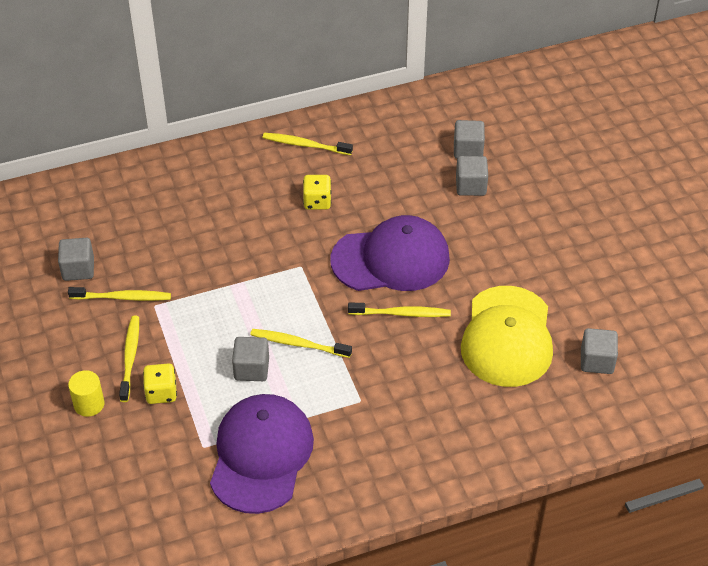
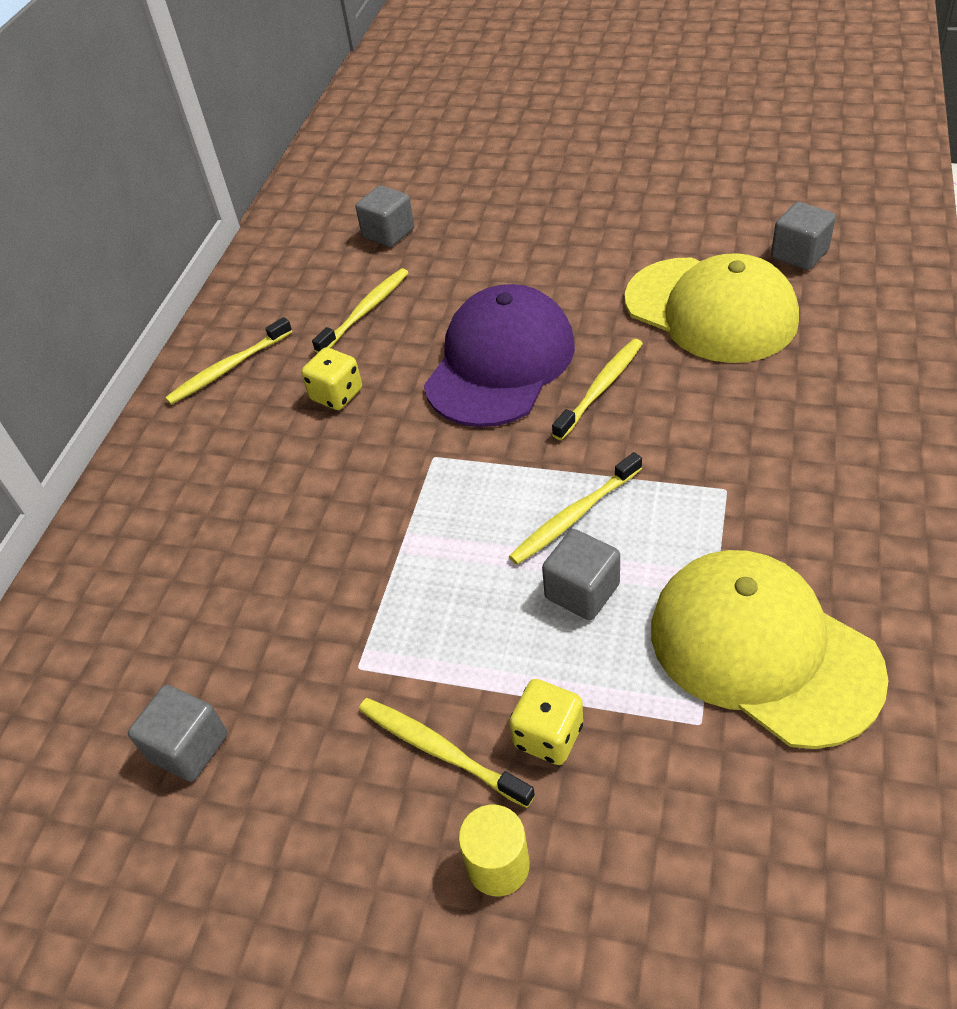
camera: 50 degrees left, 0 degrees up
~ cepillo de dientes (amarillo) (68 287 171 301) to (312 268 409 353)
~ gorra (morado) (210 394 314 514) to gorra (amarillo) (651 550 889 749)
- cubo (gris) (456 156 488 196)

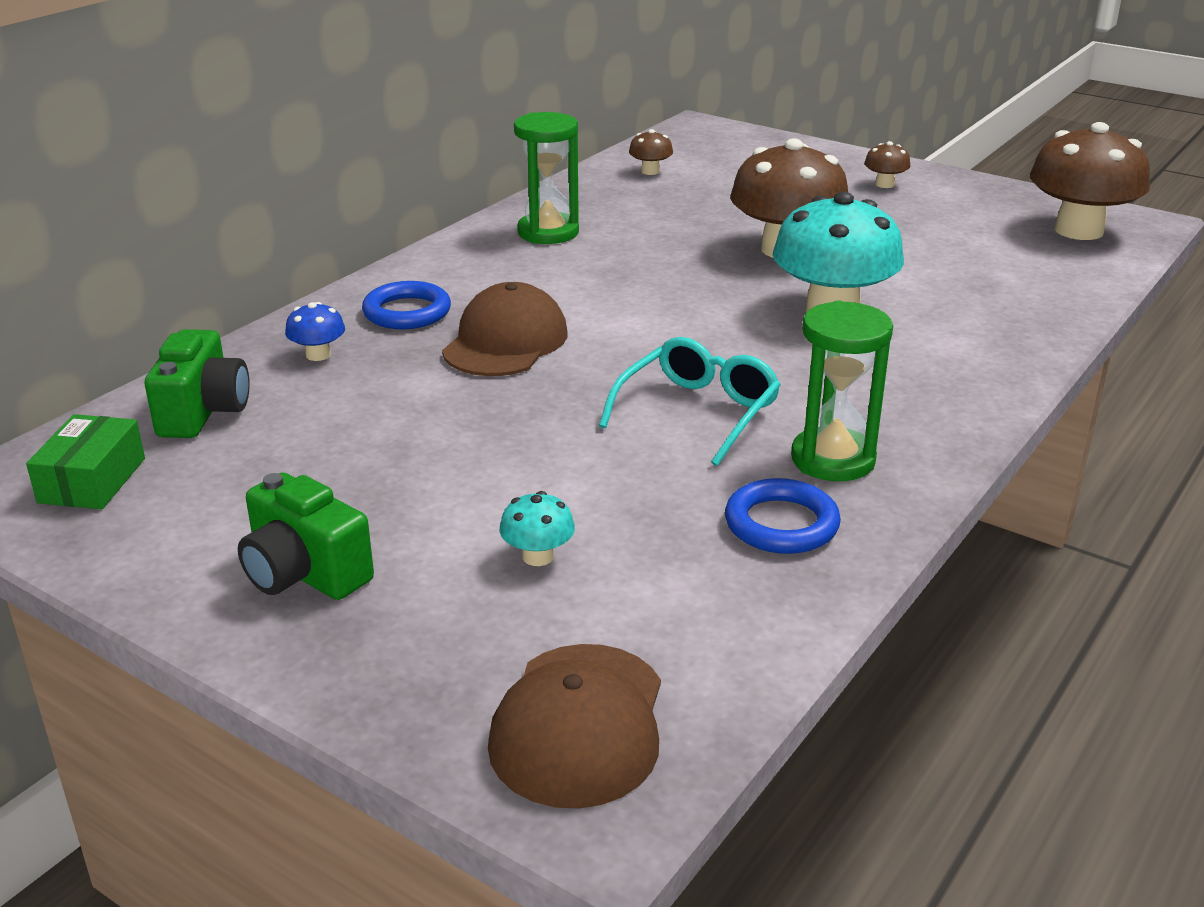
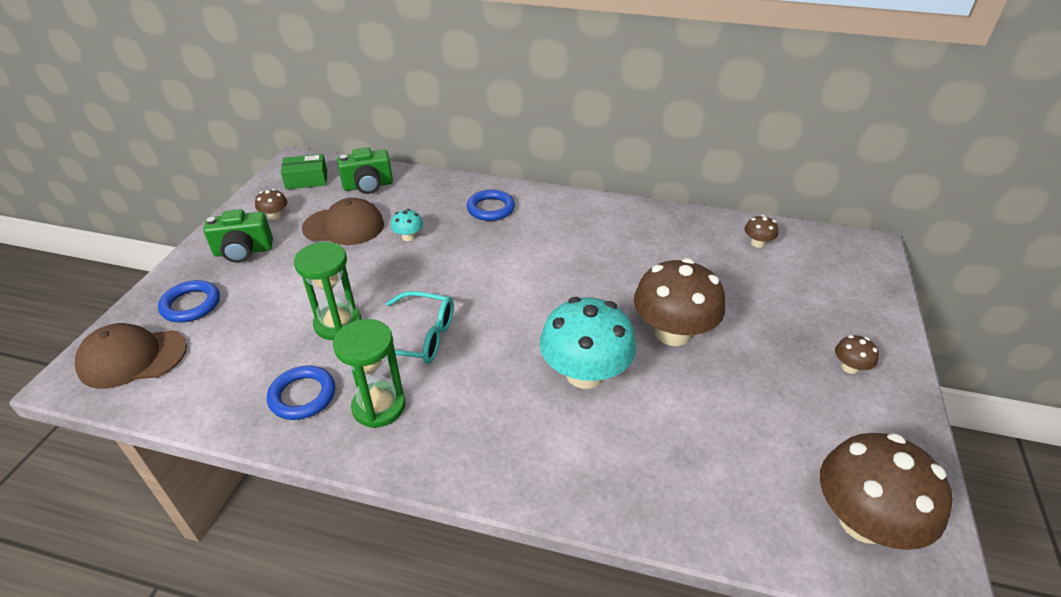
camera: 70 degrees right, 10 degrees up
+ anillo (azul) (158 280 220 322)
~ cámara (verde) (238 473 374 600) = (203 209 273 263) 120 degrees counterclockwise
+ seta (marrón) (255 189 288 220)
~ reloj de arena (verde) (514 112 579 244) to (294 242 361 340)
~ gorra (marrón) (442 282 567 376) to (302 198 384 245)
~ seta (turquesa) (500 491 575 566) to (391 209 423 241)
- seta (azul) (285 302 345 361)

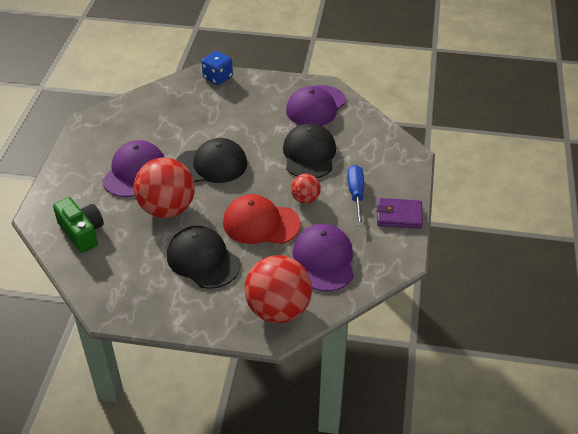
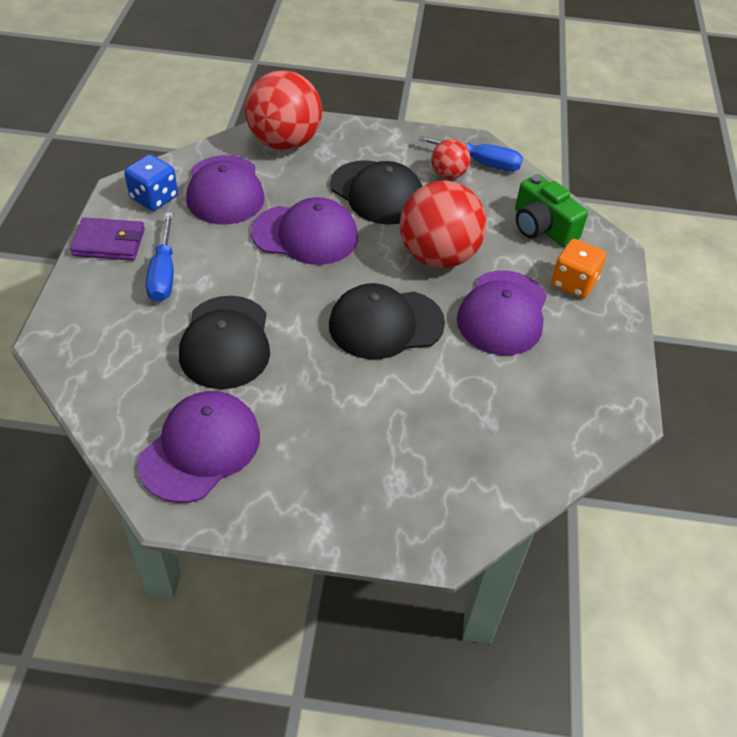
camera: 175 degrees right, 5 degrees up
~ dado (azul) (202 51 233 85) to (124 154 178 211)
~ gorra (rojo) (223 194 301 244) to gorra (morado) (251 197 358 265)
+ destornillador (azul) (418 136 523 171)
~ pelota (rojo) (291 174 321 203) to (431 139 471 179)
+ dado (naranja) (551 239 606 298)

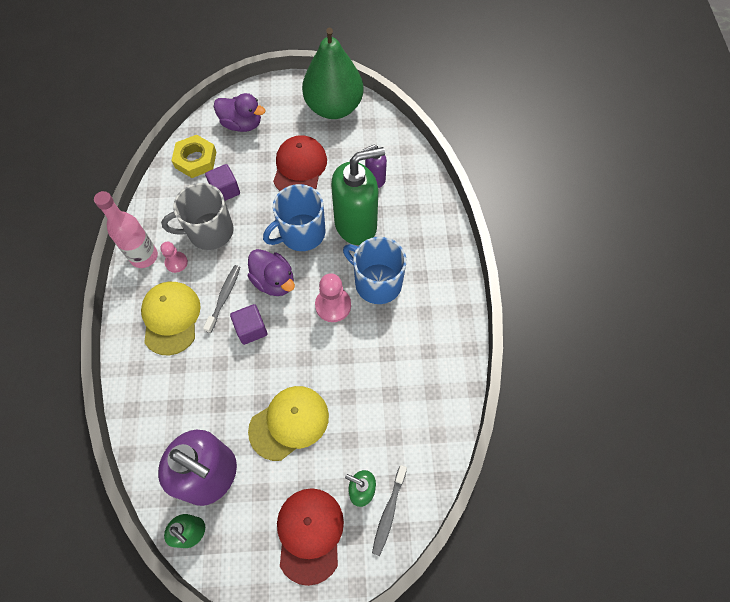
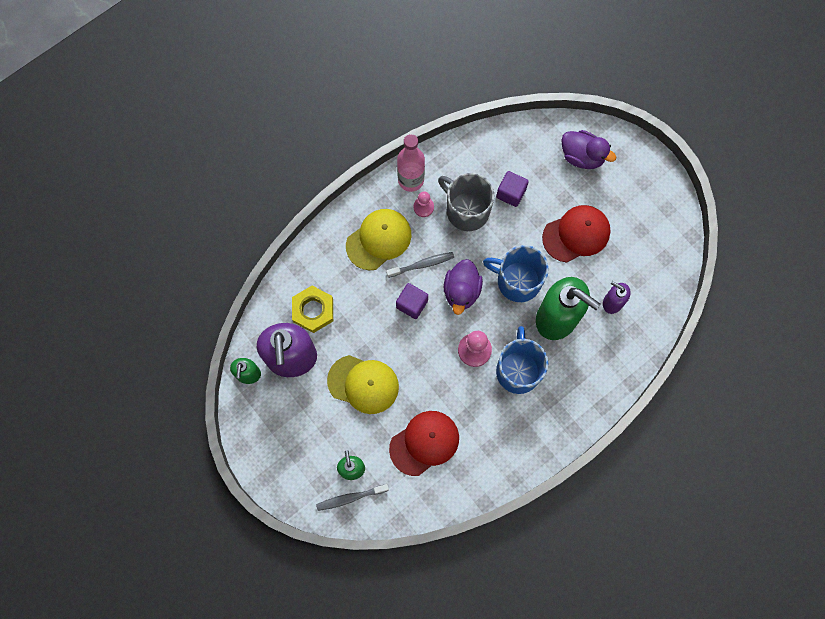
camera: 55 degrees right, 10 degrees up
~ tuerca (amarillo) (171 135 216 178) to (292 286 333 333)
~ gorra (rojo) (277 488 344 586) to (389 411 459 476)
~ pato (morado) (214 93 266 132) = (561 130 616 169) 45 degrees counterclockwise
- pera (verde) (302 28 363 119)

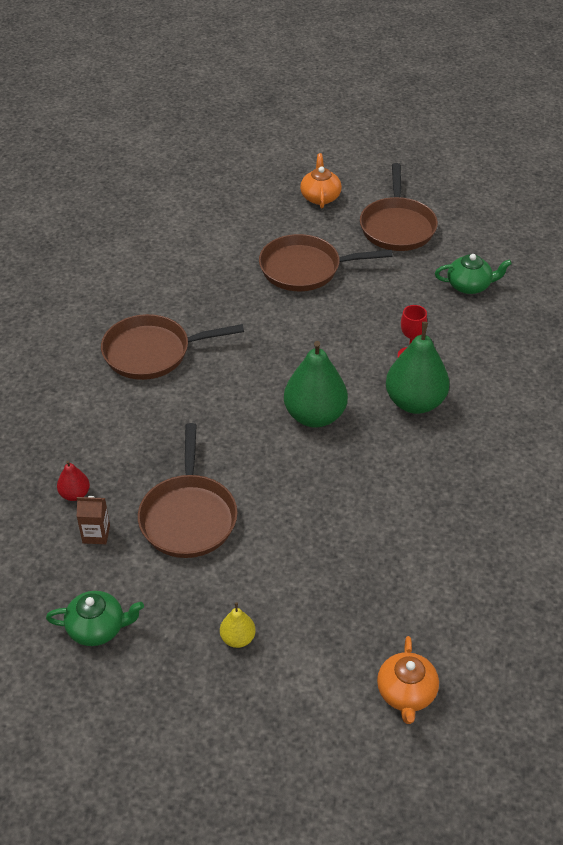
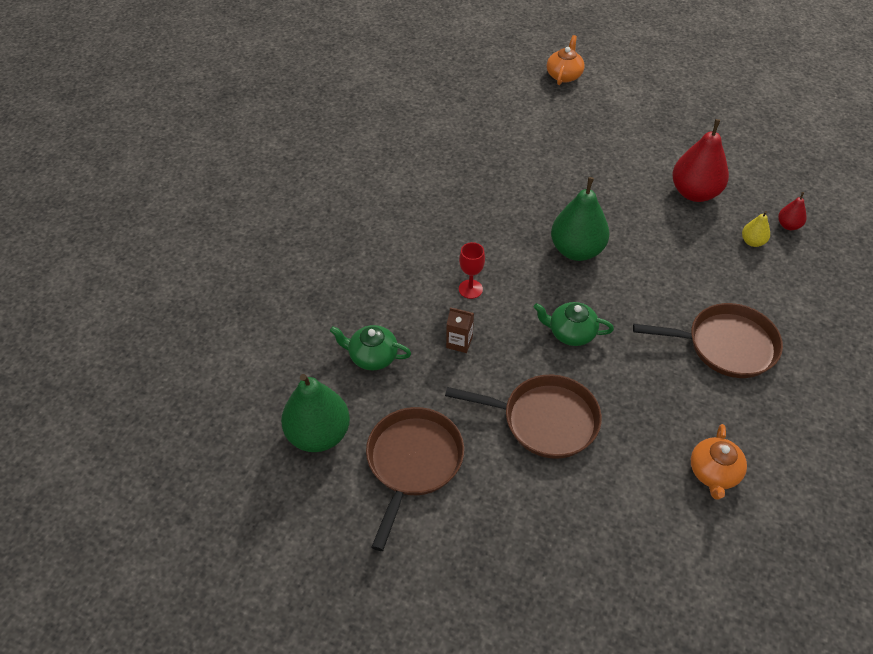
camera: 165 degrees left, 5 degrees up
~ pera (verde) (386 322 450 414) to (281 374 350 452)
~ cartón de leche (marrón) (77 496 110 544) to (446 307 474 353)
~ tetera (verde) (46 591 144 646) to (534 302 614 346)
~ sartén (marrón) (138 423 238 558) to pera (rojo) (672 119 729 202)
~ tetera (naranja) (300 153 342 209) to (691 424 747 500)
~ pera (amarillo) (220 602 256 648) to (742 211 770 247)

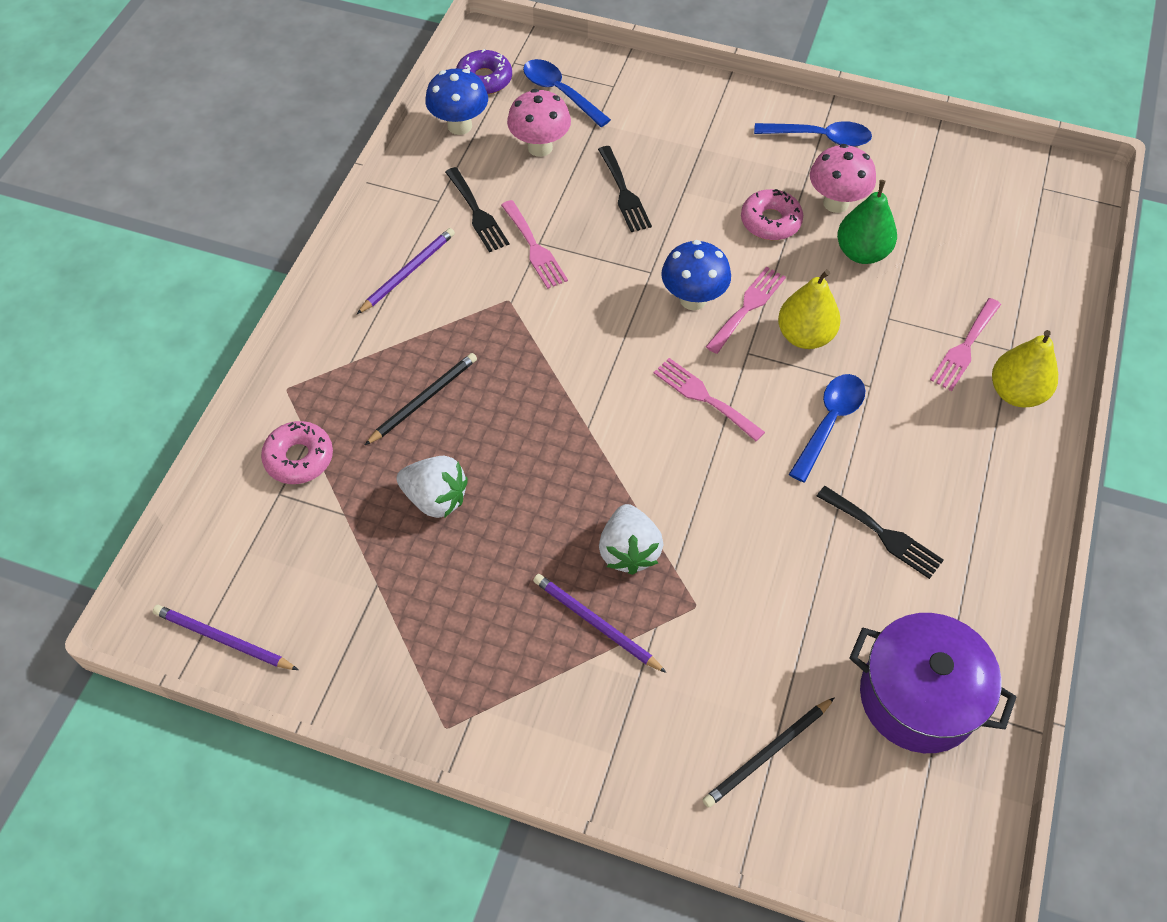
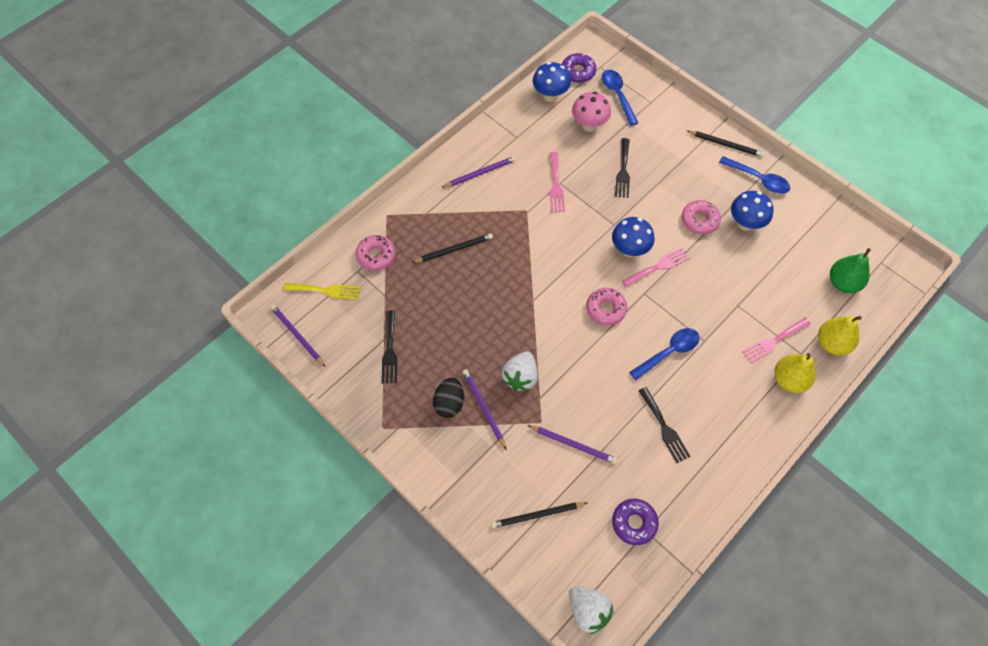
camera: 25 degrees right, 5 degrees up
+ tenedor (amarillo) (283 283 361 300)
~ tenedor (negro) (445 167 510 252) to (382 310 397 384)
+ huevo (negro) (433 378 464 418)
+ lápiz (morado) (527 425 618 464)
~ fresa (blanco) (396 456 468 518) to (569 586 614 634)
~ tenedor (rosa) (654 358 765 441) to rosquilla (rosa) (586 288 627 325)
~ olla (morado) (849 613 1016 753) to rosquilla (morado) (612 499 659 545)
+ lápiz (negro) (687 130 765 157)
~ seta (rosa) (810 144 876 213) to seta (azul) (731 191 774 231)
~ pera (amarillo) (778 270 841 349) to (818 316 862 356)
~ pera (verde) (837 180 897 264) to (830 248 871 293)

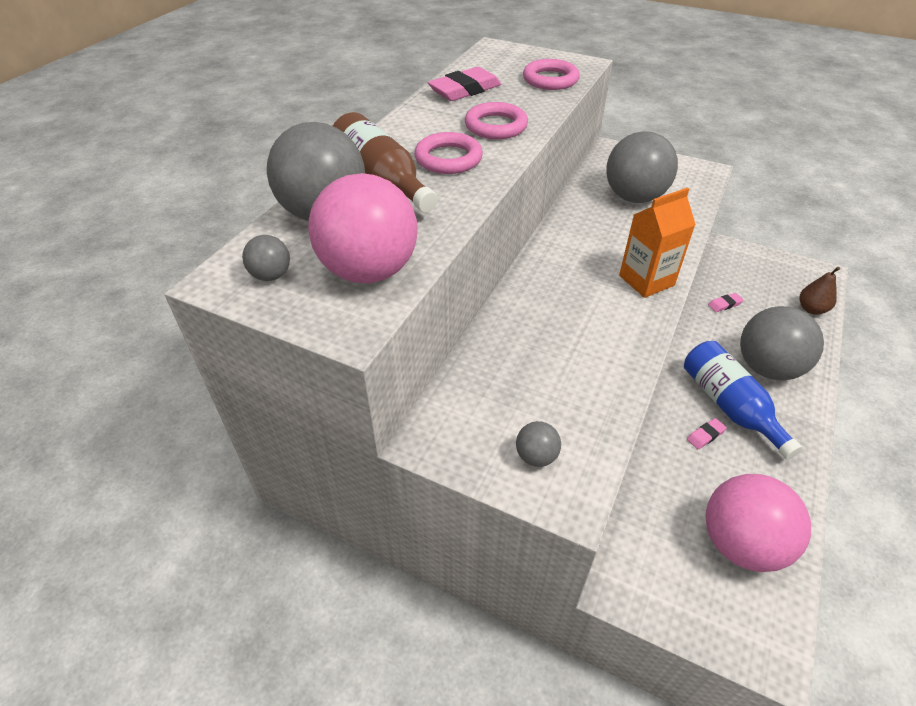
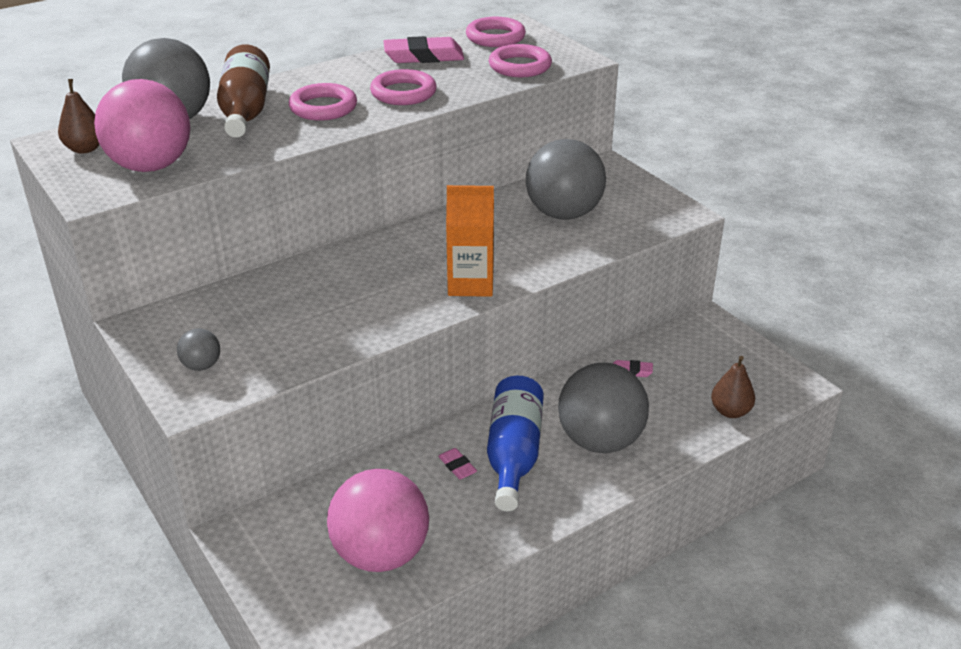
camera: 30 degrees right, 10 degrees down
~ pelota (gris) (242 235 290 281) to pera (marrón) (58 79 100 154)
~ goma de borrar (rosa) (687 418 727 449) = (438 448 477 479) 60 degrees clockwise
+ anillo (rosa) (466 17 526 47)

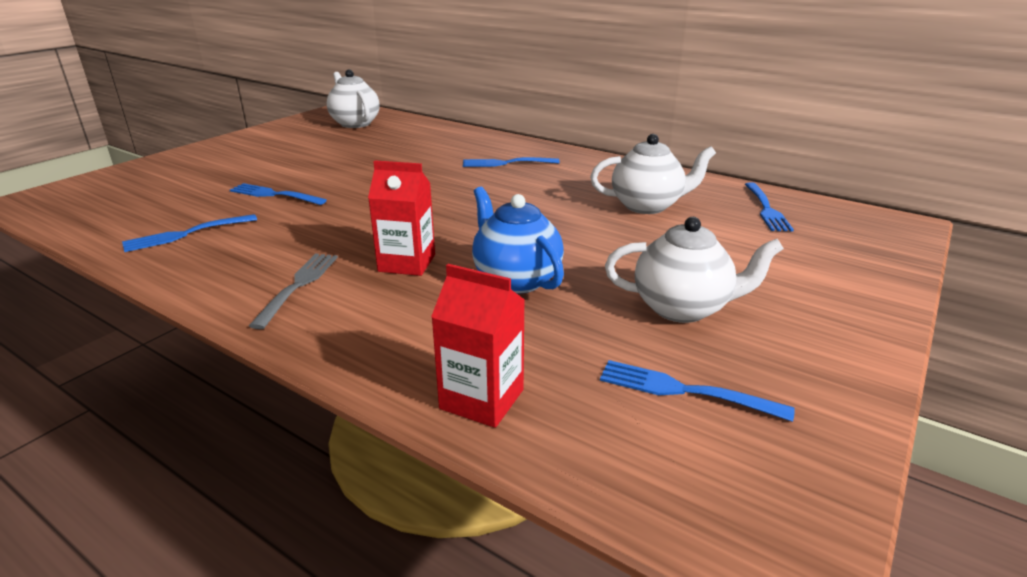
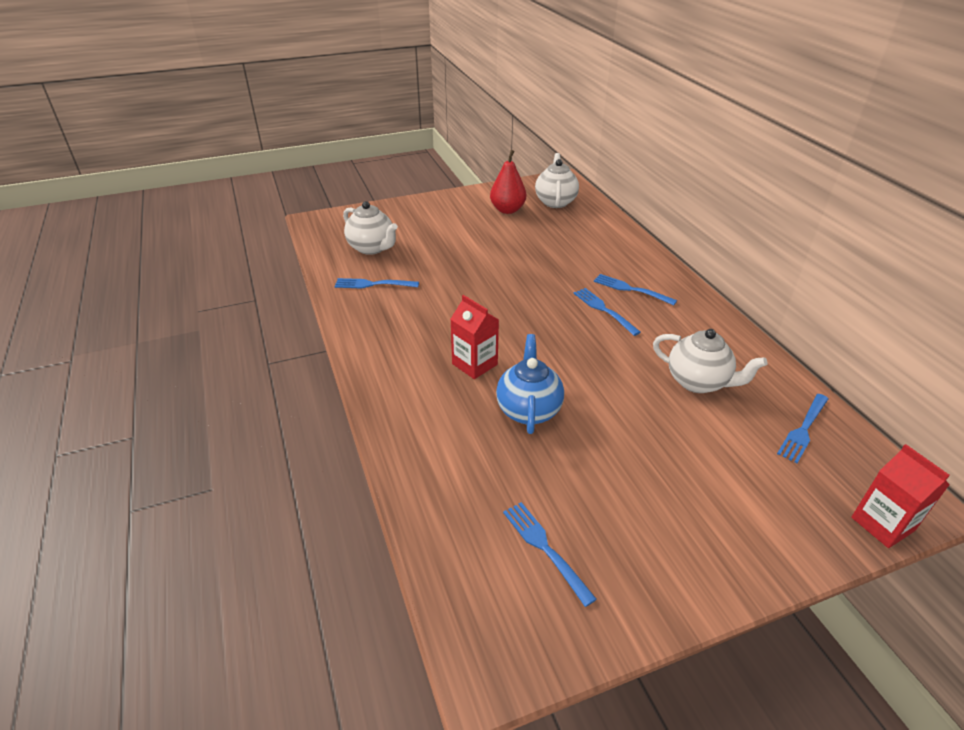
camera: 35 degrees right, 10 degrees up
~ tetera (blanco) (605 217 784 323) to (343 201 398 255)
+ pera (rojo) (490 150 526 214)
~ tenedor (azul) (230 183 327 205) to (573 288 641 336)
~ cartón de leche (rojo) (431 264 525 428) to (851 444 950 548)
- tenedor (gris) (249 254 338 329)

